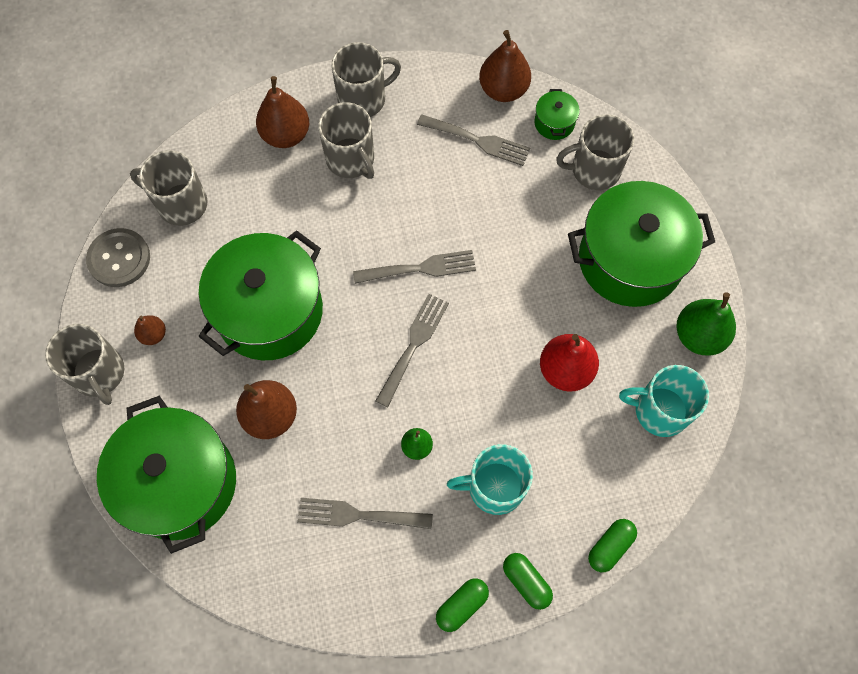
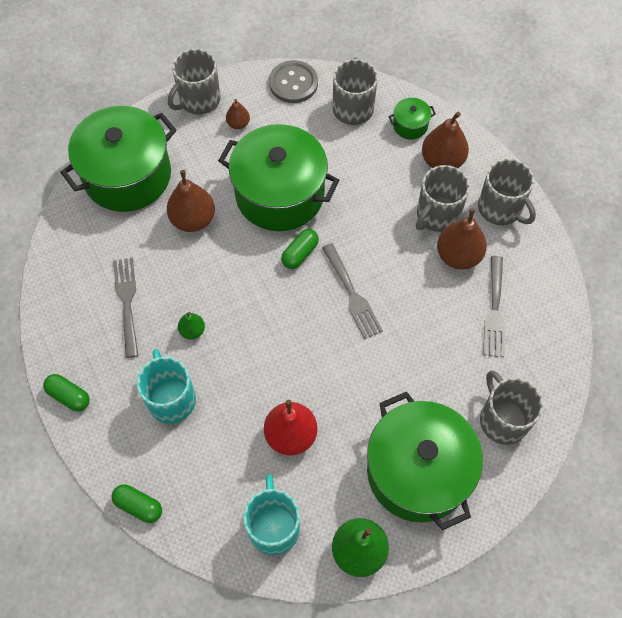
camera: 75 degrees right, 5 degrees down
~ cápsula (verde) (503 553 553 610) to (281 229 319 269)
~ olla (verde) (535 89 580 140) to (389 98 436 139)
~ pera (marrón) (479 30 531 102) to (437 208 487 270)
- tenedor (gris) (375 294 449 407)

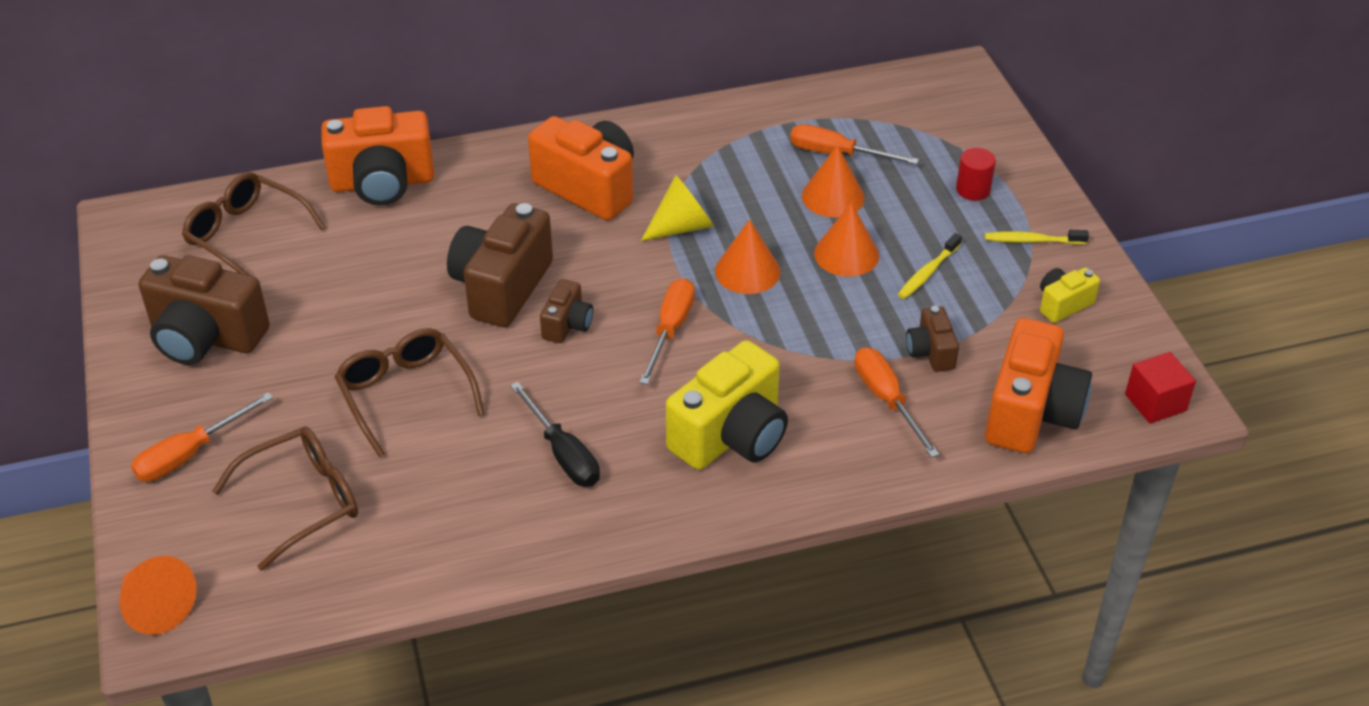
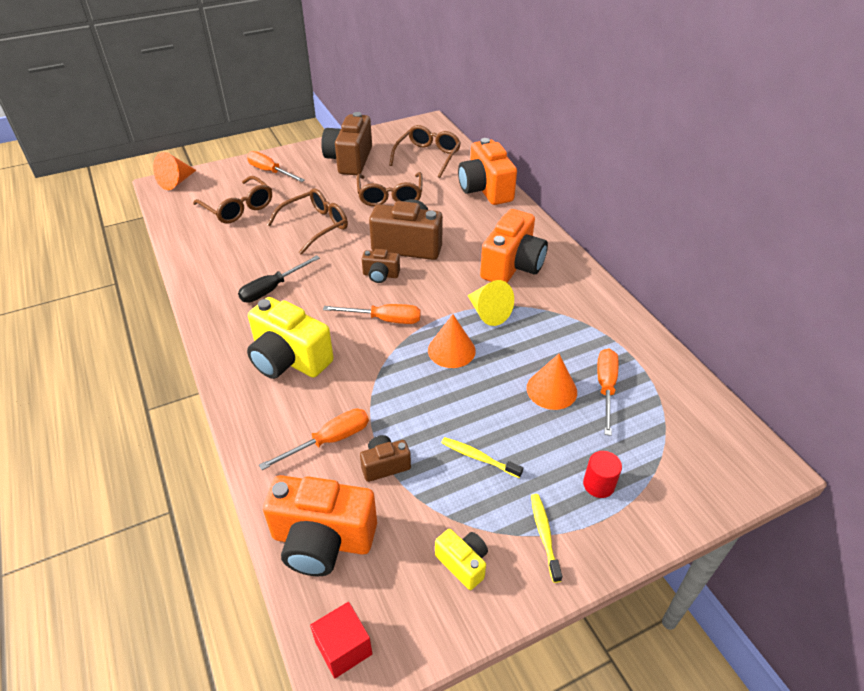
camera: 80 degrees right, 0 degrees up
+ gafas (marrón) (357 172 423 206)
- cono (naranja) (814 203 879 277)

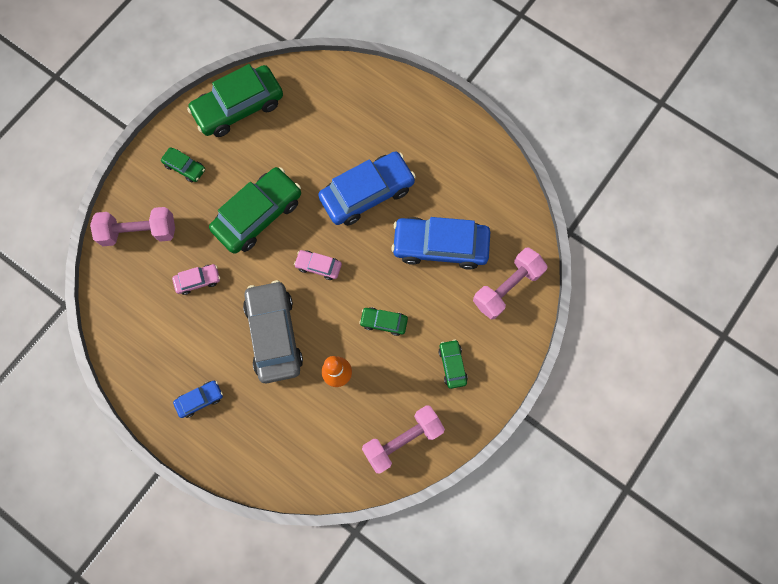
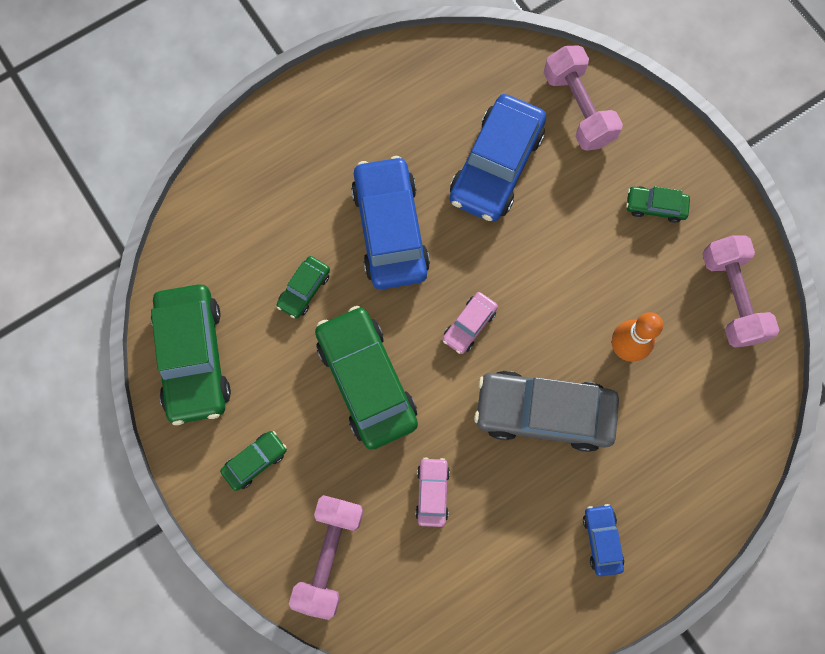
camera: 70 degrees left, 0 degrees up
~ coche (verde) (359 307 408 336) to (277 256 330 319)

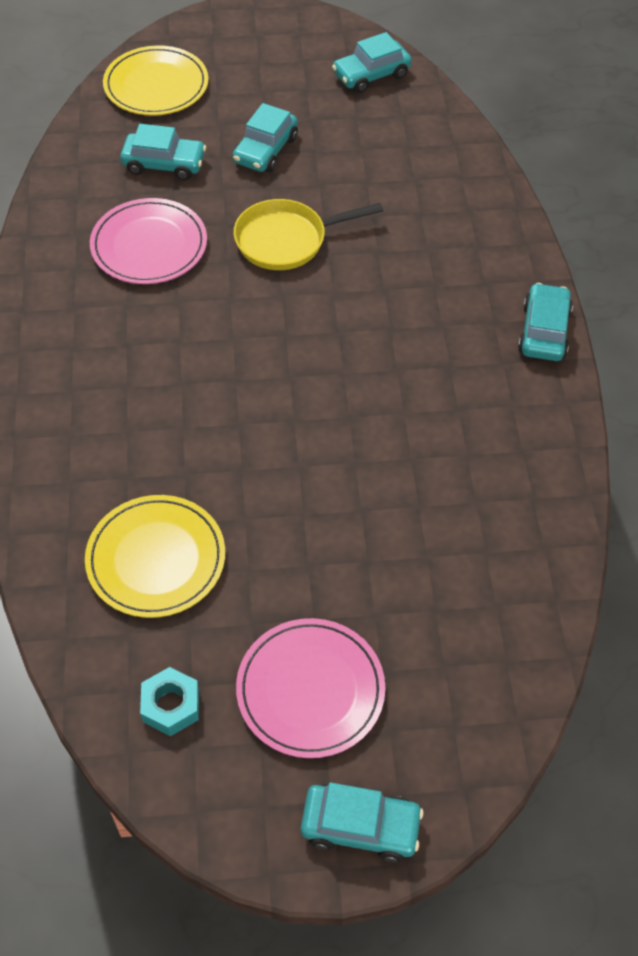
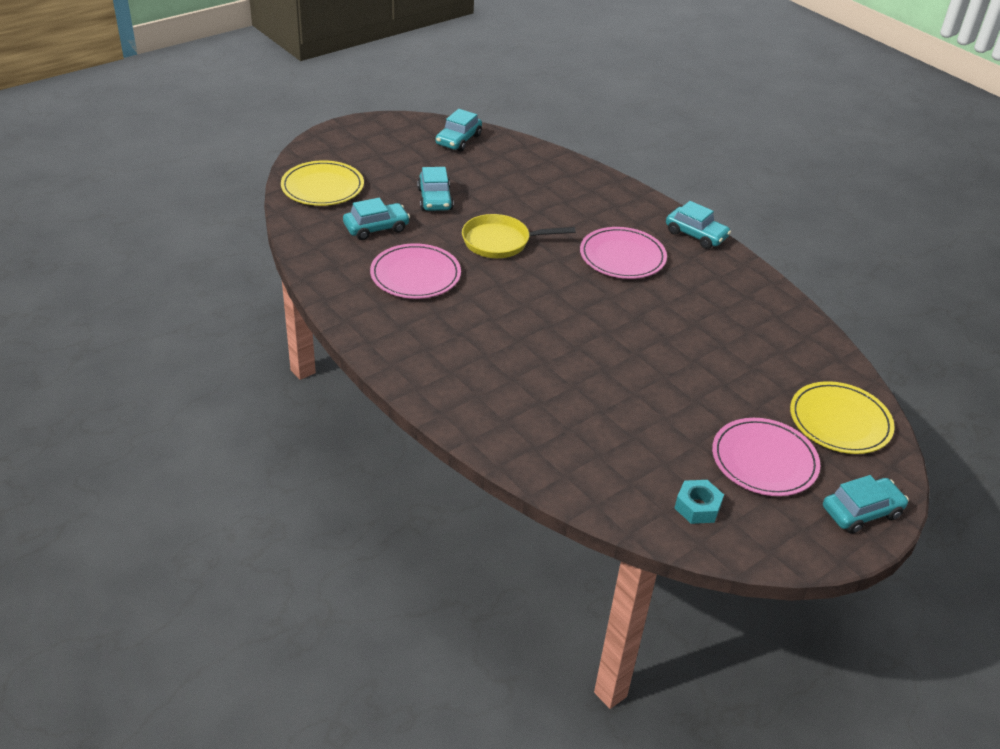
camera: 35 degrees left, 15 degrees down
~ sartén (amarillo) (234 199 383 270) = (462 214 576 258) 45 degrees clockwise
+ plato (rosa) (580 227 667 279)
~ coche (turquesa) (518 283 573 361) = (666 201 731 249) 150 degrees clockwise
~ plato (amarillo) (85 495 225 618) to (790 381 895 454)

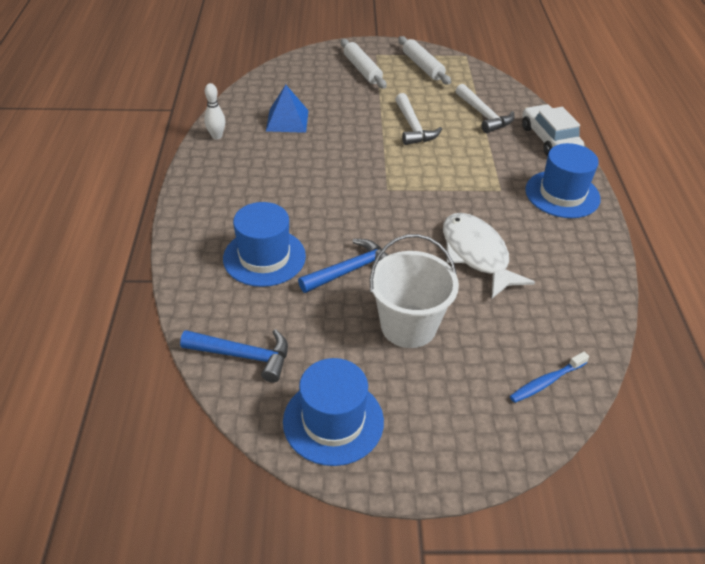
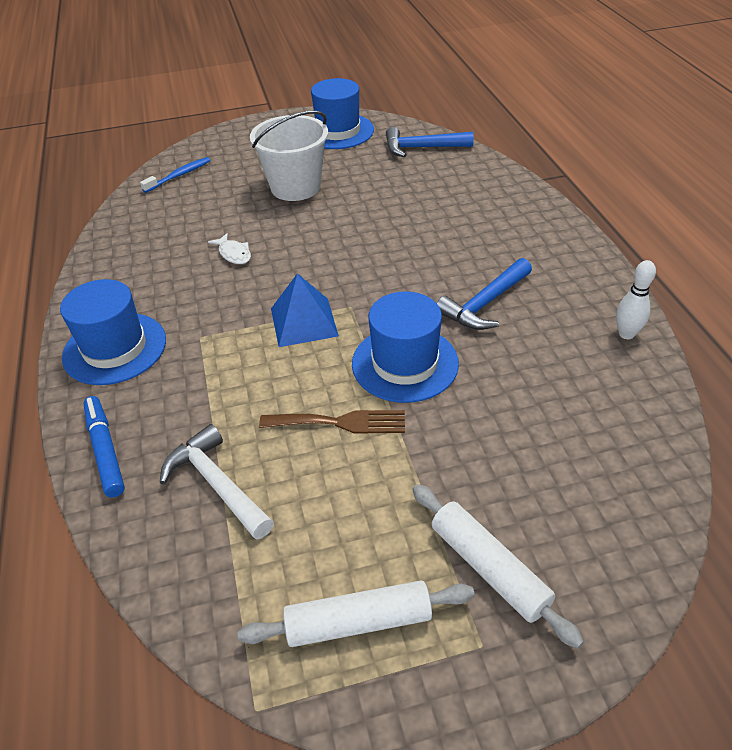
camera: 170 degrees right, 0 degrees up
~ coche (blanco) (522 104 584 156) to rotulador (azul) (83 396 125 497)
~ pez (blanco) (443 213 535 298) = (208 233 251 264) x0.44
~ rodillo (blanco) (398 36 451 85) = (238 580 474 647) 60 degrees counterclockwise
~ martillo (blanco) (395 93 442 145) to tenedor (marrón) (259 410 405 434)
~ pirámide (azul) (266 85 309 133) to (271 273 339 347)
~ sombrero (azul) (223 202 306 287) to (352 292 459 403)
~ martillo (azul) (298 239 388 293) to (437 258 532 330)

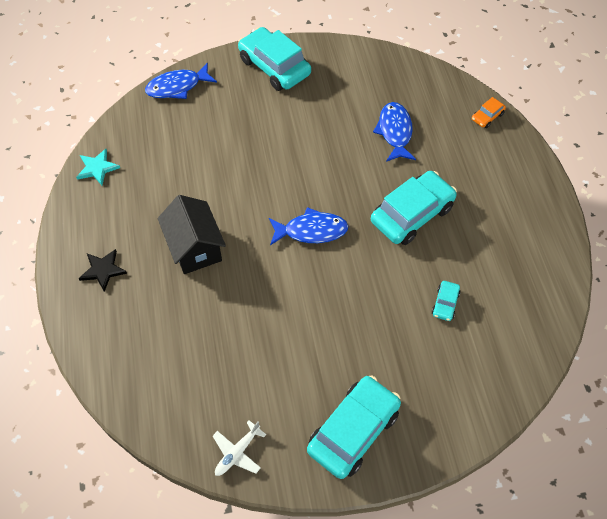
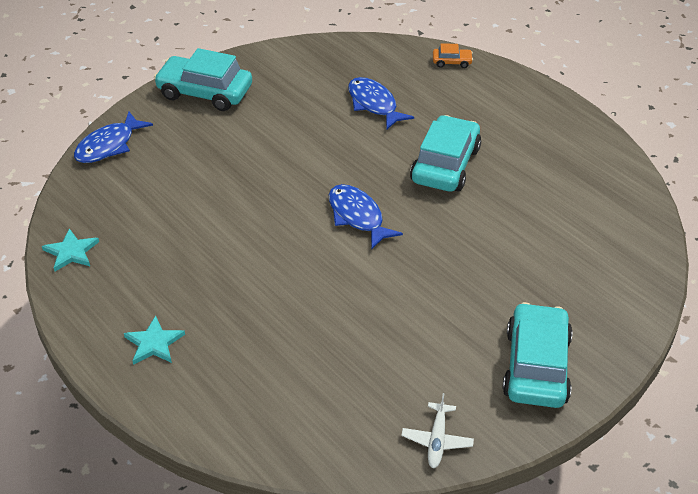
camera: 30 degrees left, 15 degrees down
~ estrella (negro) (78 249 127 292) to estrella (turquesa) (124 316 185 365)
~ pez (azul) (269 207 348 245) = (329 184 403 249) 90 degrees counterclockwise
~ coche (naranja) (472 97 506 128) = (433 43 473 68) 105 degrees counterclockwise
- casa (negro) (158 195 226 274)
- coche (turquesa) (432 281 461 321)

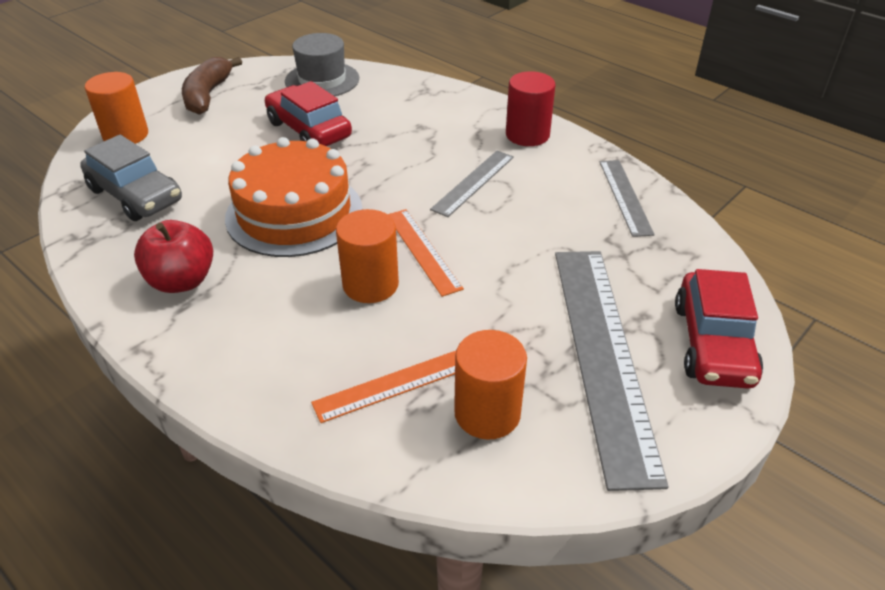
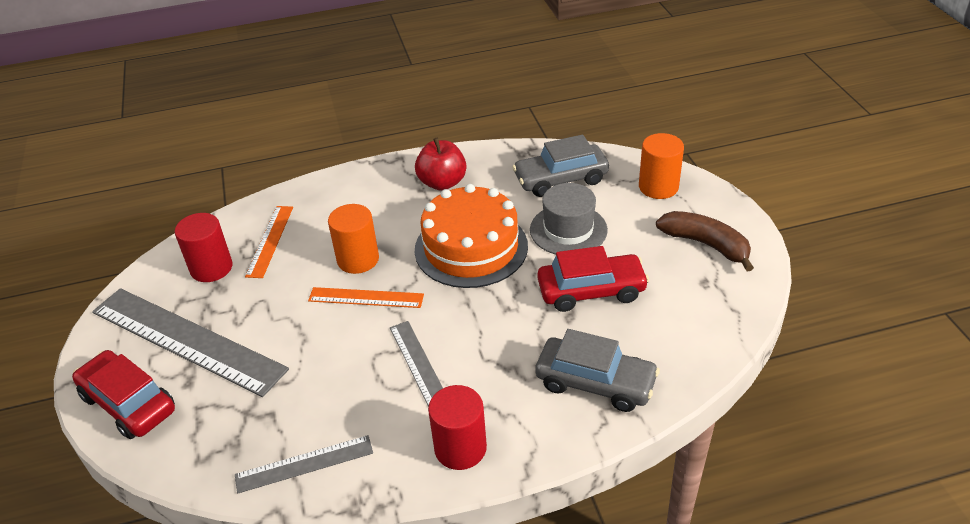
camera: 125 degrees right, 0 degrees up
~ cilindro (naranja) (454 330 527 439) to cilindro (rojo) (175 213 233 282)
~ regla (gris) (600 160 655 237) = (235 435 373 493) 45 degrees counterclockwise
~ sombrero (gris) (285 33 359 96) to (530 183 608 254)
+ coche (gris) (535 329 660 412)

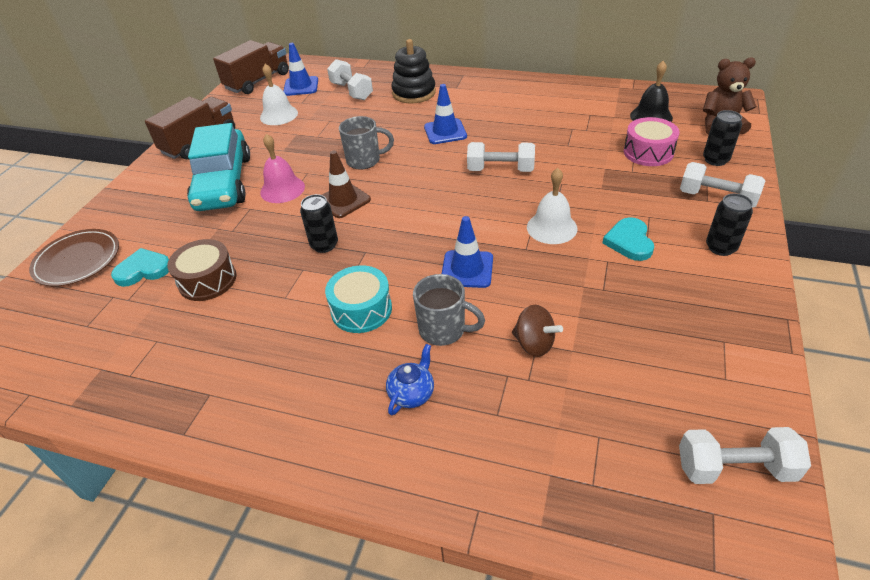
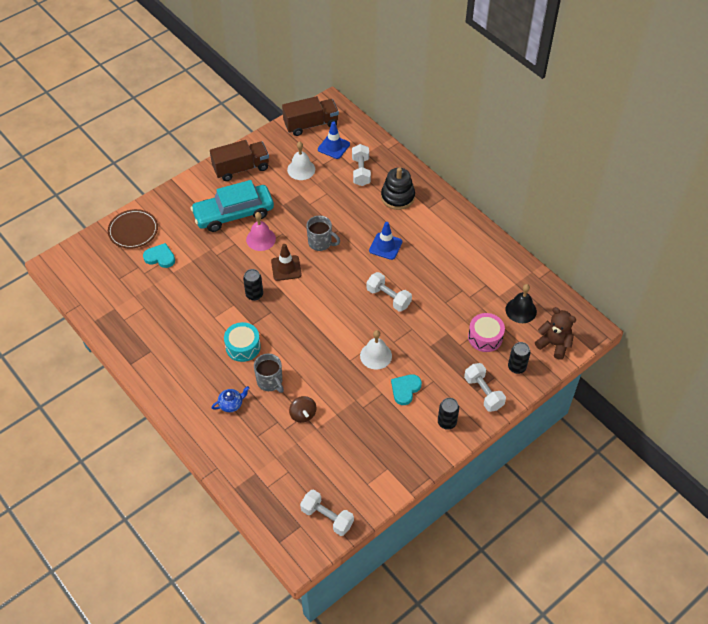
camera: 30 degrees right, 10 degrees up
~ coche (turquesa) (187 123 250 211) = (190 180 274 232) 45 degrees clockwise
- tambor (marrón) (167 239 237 301)
- cono de tráfico (azul) (442 216 493 288)

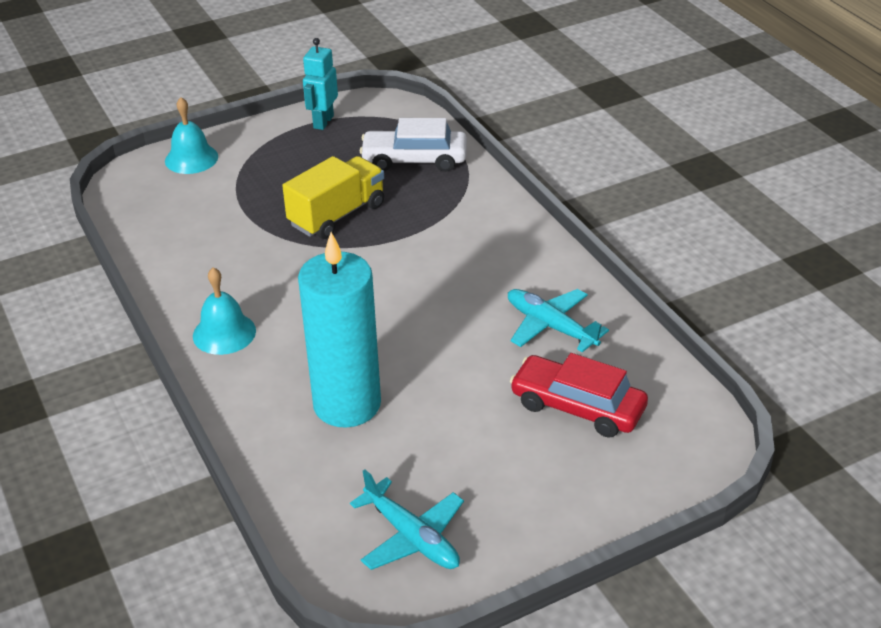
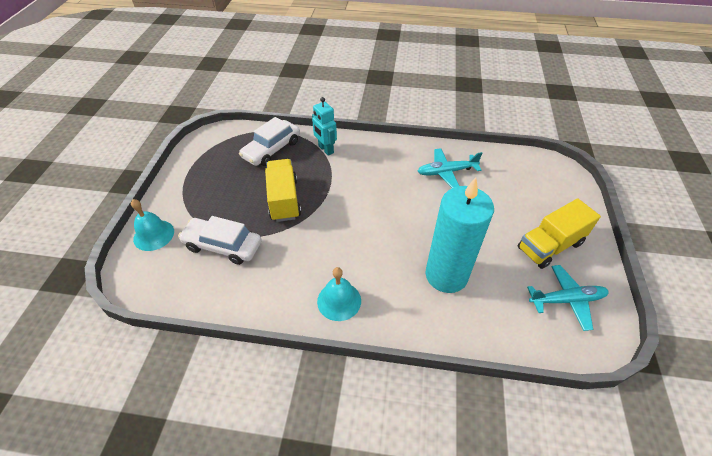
camera: 55 degrees left, 10 degrees up
+ coche (blanco) (178 216 262 265)
~ robot (turquesa) (303 38 338 130) to (312 97 337 156)
+ camión (amarillo) (518 199 601 269)
- coche (rojo) (510 353 648 438)

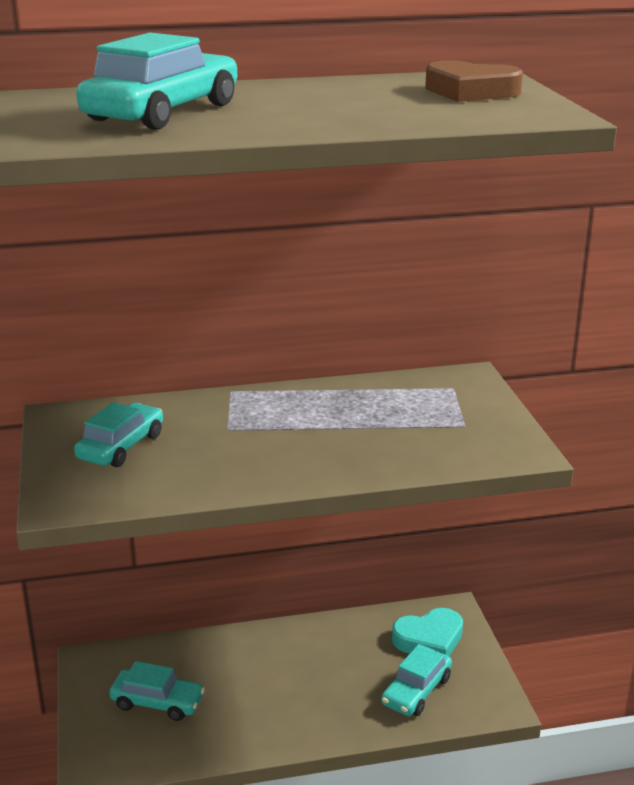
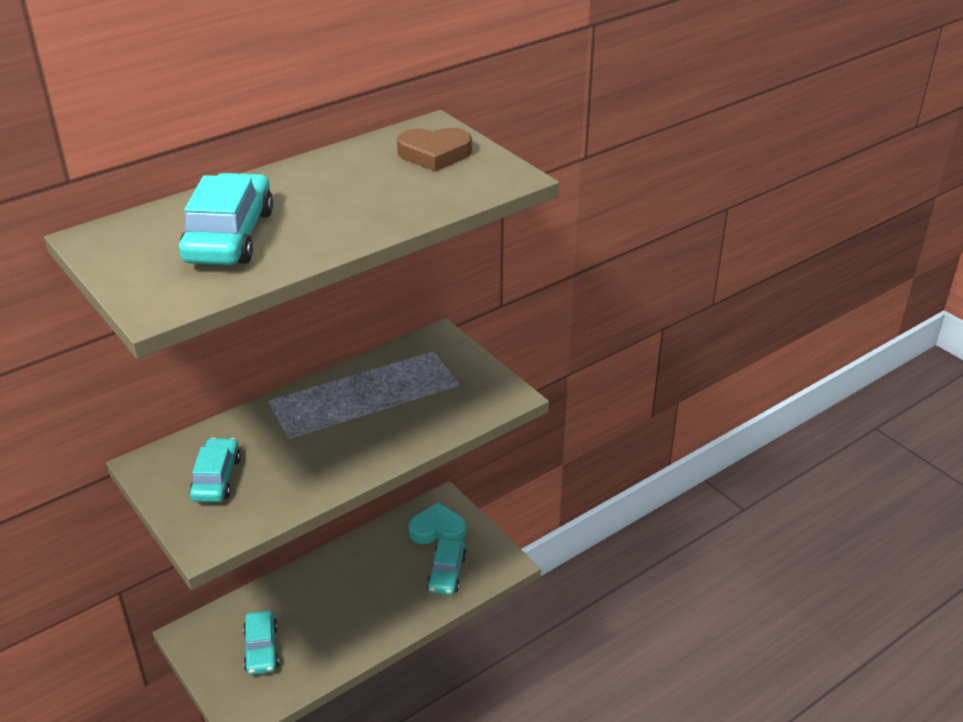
camera: 25 degrees left, 10 degrees up
~ coche (turquesa) (109 661 205 721) = (243 610 279 675) 90 degrees clockwise
~ corazón (turquesa) (392 608 463 656) = (409 502 466 544) 135 degrees counterclockwise

